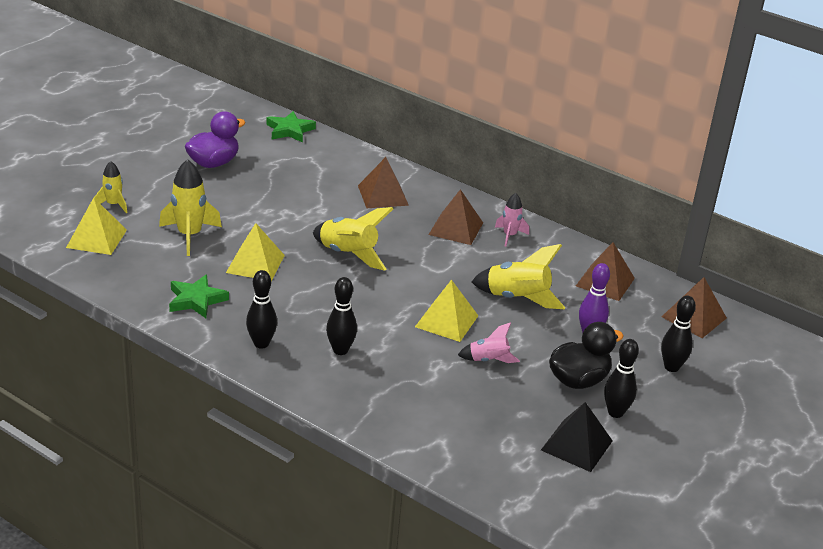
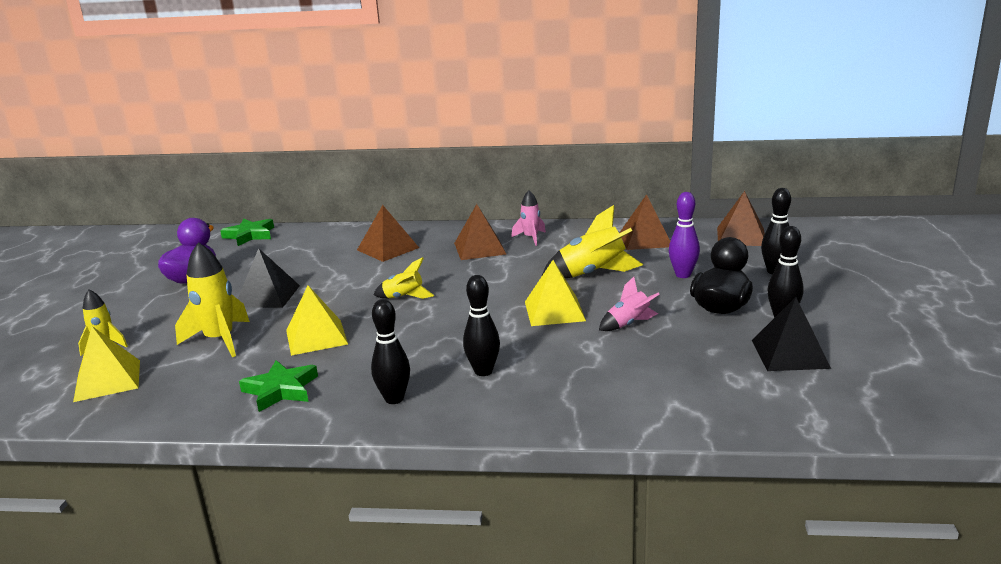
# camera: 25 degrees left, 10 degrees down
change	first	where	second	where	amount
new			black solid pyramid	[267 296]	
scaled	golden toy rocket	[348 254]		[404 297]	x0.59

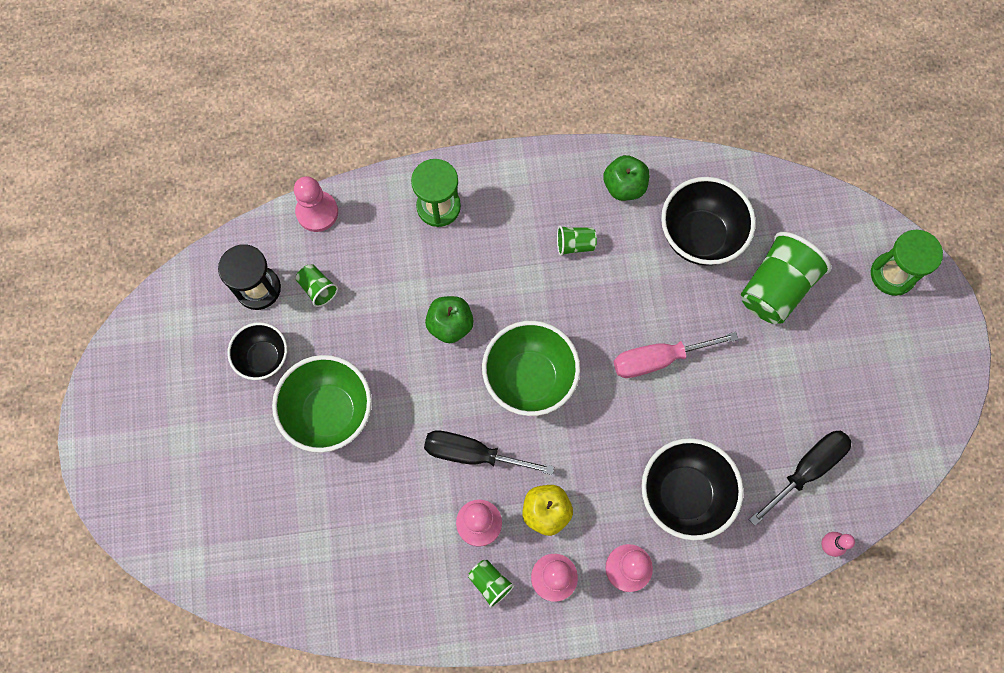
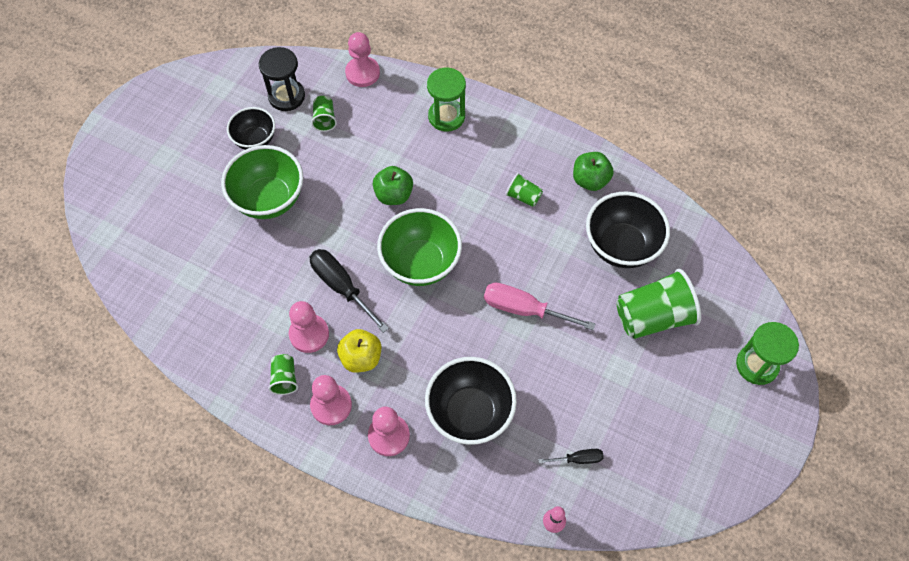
# camera: 35 degrees right, 10 degrees down
change	first	where	second	where	amount
scaled	black hand screwdriver	[806 469]		[578 459]	x0.53

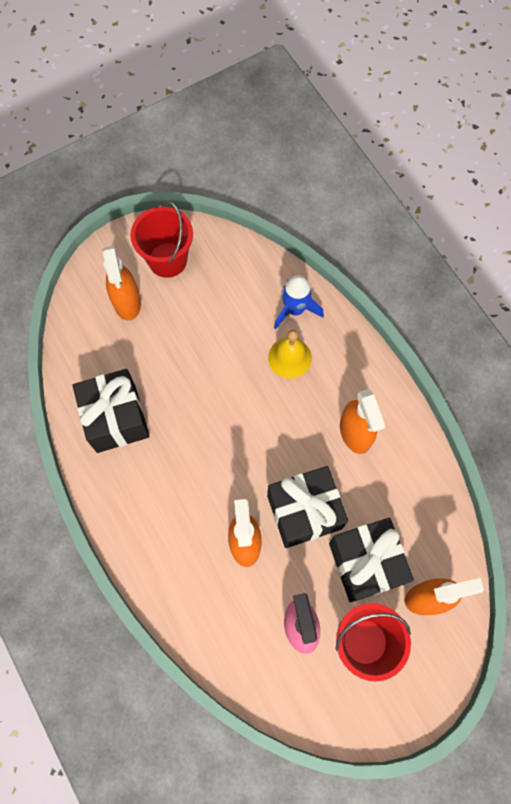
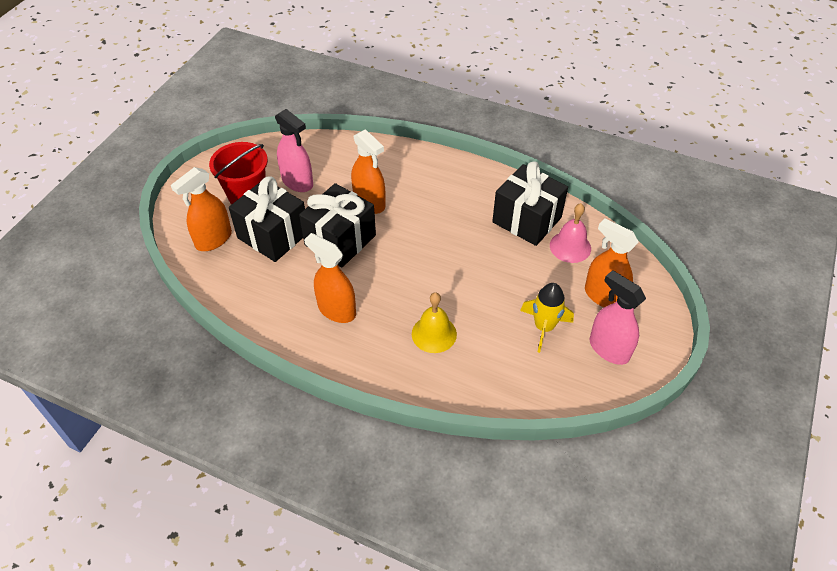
# camera: 145 degrees right, 20 degrees down
change	first	where	second	where	amount
gone	royal blue toy rocket	[295 309]			
new			golden toy rocket	[544 327]	
new			rosy school bell	[570 247]	
swapped	red sand bucket	[167 260]	rosy spray bottle	[608 349]	

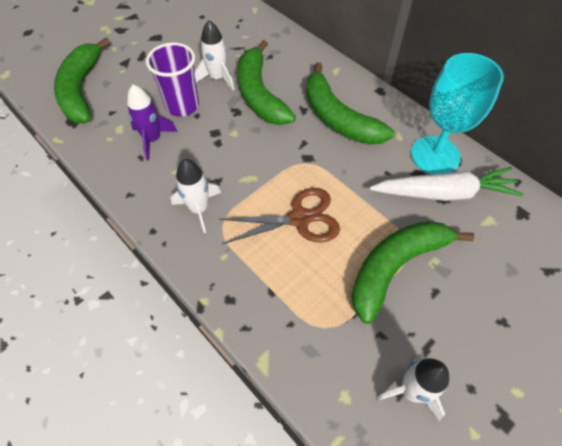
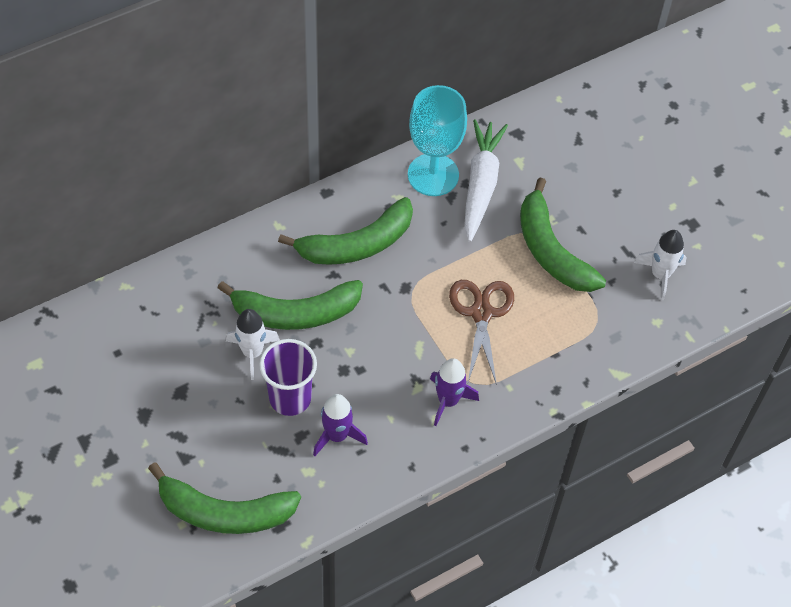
# camera: 80 degrees left, 0 degrees up
change	first	where	second	where	amount
repainted	white toy rocket	[199 209]	violet toy rocket	[448 401]	

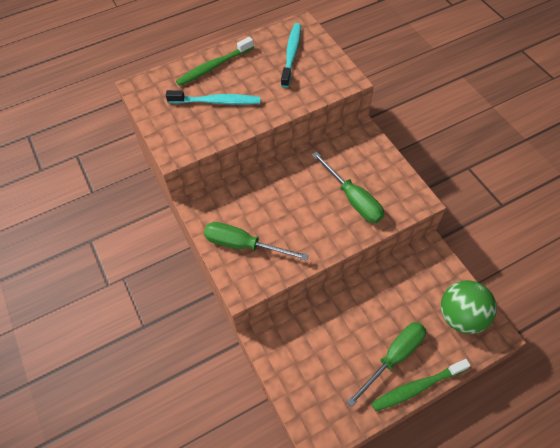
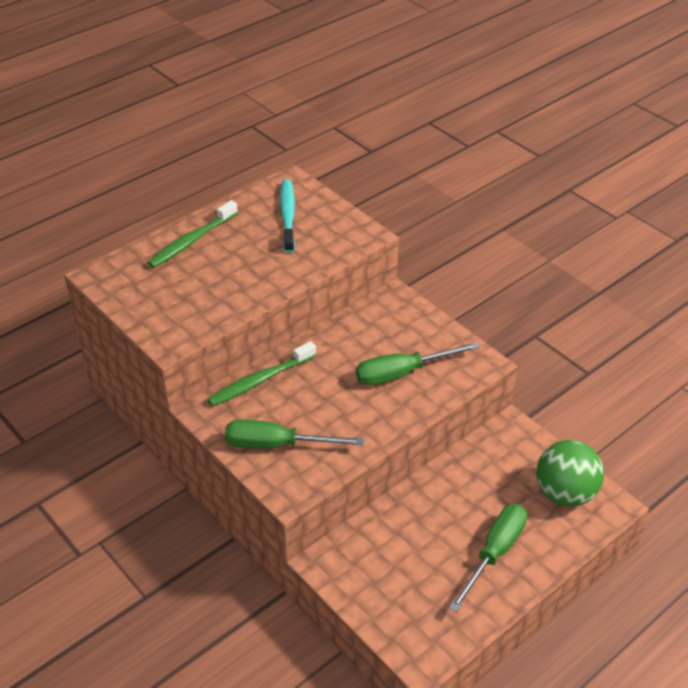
# camera: 15 degrees left, 15 degrees down
change	first	where	second	where	amount
gone	turquoise tooth brush	[216 101]			
shifted	green tooth brush	[417 387]		[260 380]	
rotated	green hand screwdriver	[353 199]		[402 373]	120 degrees clockwise

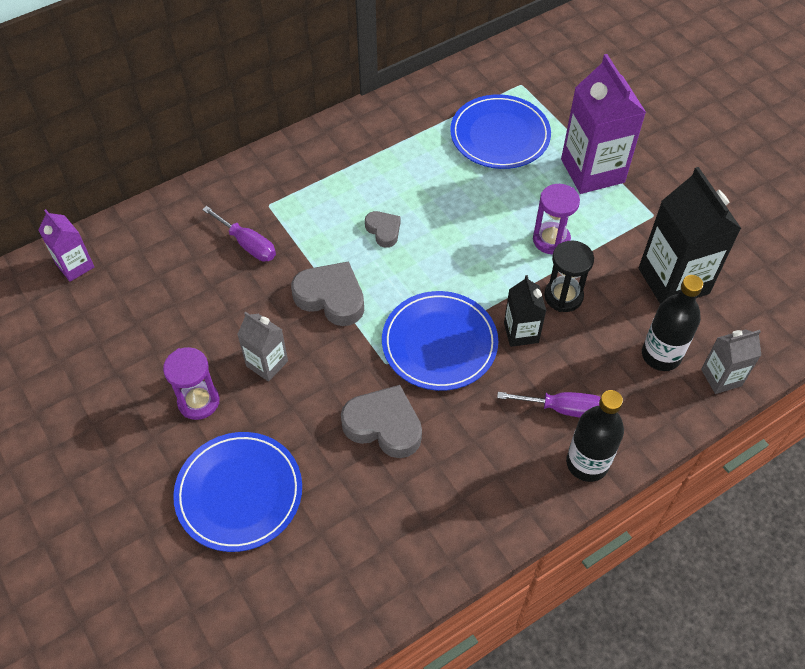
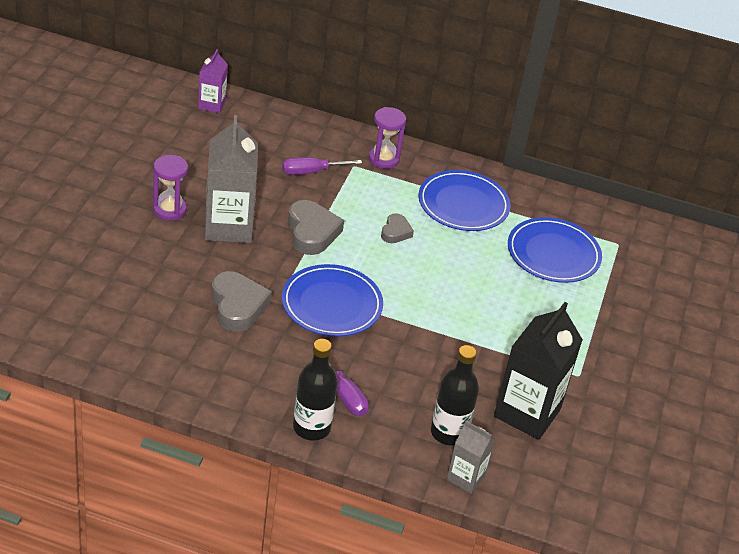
# camera: 45 degrees right, 15 degrees down
change	first	where	second	where	amount
gone	black milk carton	[521 332]			
gone	black sand timer	[563 296]			
gone	violet milk carton	[592 171]			
shifted	royal blue dinner plate	[239 493]		[463 204]	
shifted	violet sand timer	[551 240]		[383 159]	
rotated	violet hand screwdriver	[247 244]		[311 172]	75 degrees clockwise
scaled	grey milk carton	[267 363]		[229 227]	x1.86

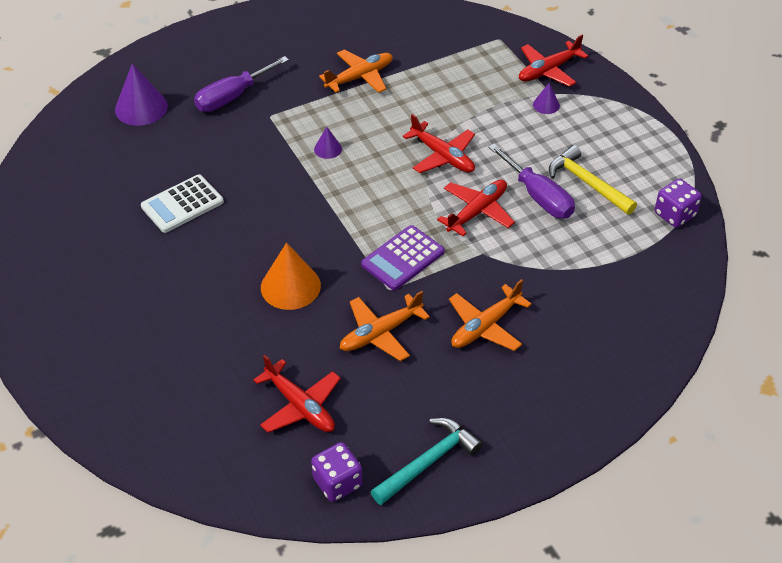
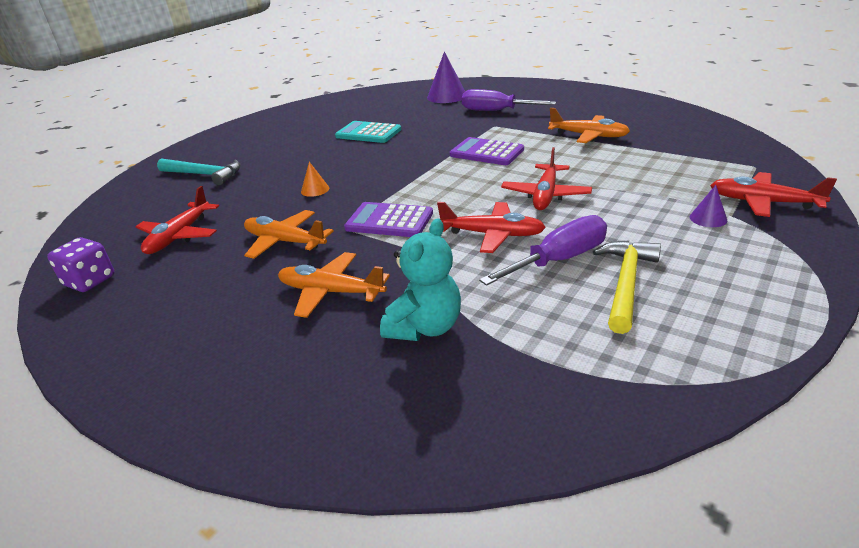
# camera: 65 degrees right, 15 degrees down
change	first	where	second	where	amount
gone	violet game die	[674 215]			
new			turquoise stuffed bear	[425 327]	
shifted	turquoise hammer	[428 462]		[204 174]	
swapped	violet solid cone	[328 149]	violet pocket calculator	[486 152]	
repainted	white pocket calculator	[182 204]	turquoise pocket calculator	[368 133]	
rotated	violet hand screwdriver	[538 196]		[559 260]	150 degrees counterclockwise
scaled	orange-coloured solid cone	[290 286]		[315 190]	x0.52

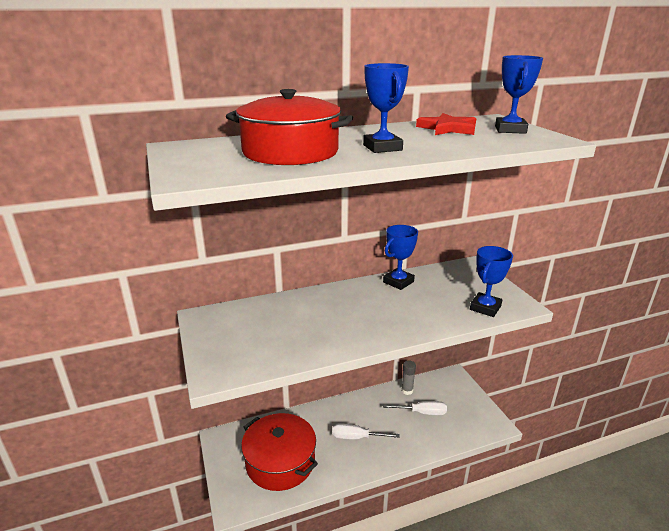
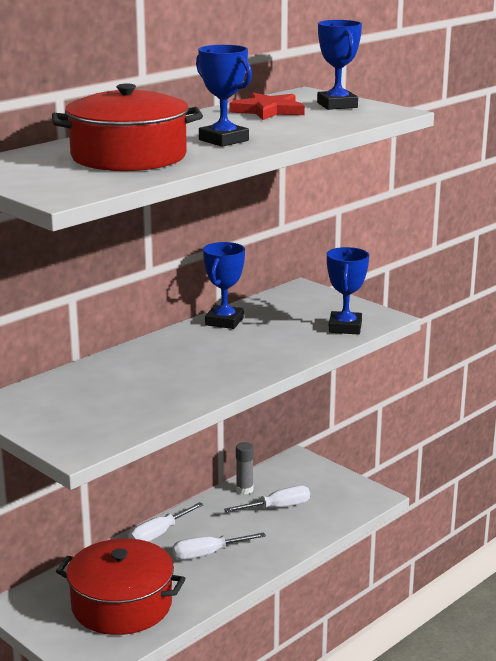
# camera: 25 degrees left, 5 degrees down
change	first	where	second	where	amount
new			white hand screwdriver	[158 534]	

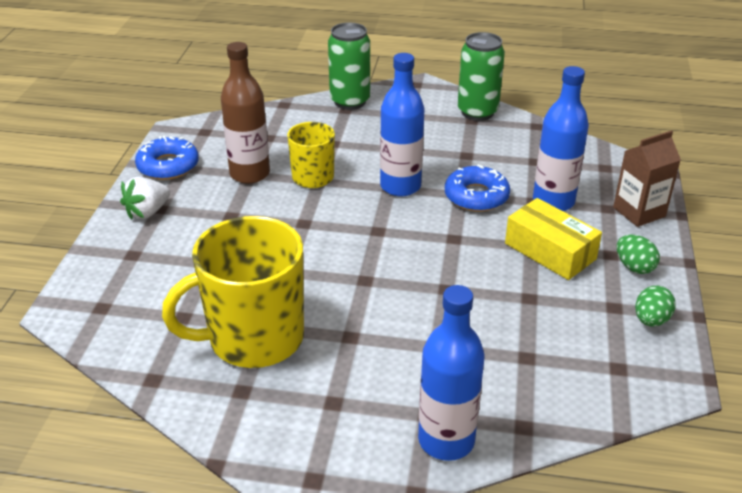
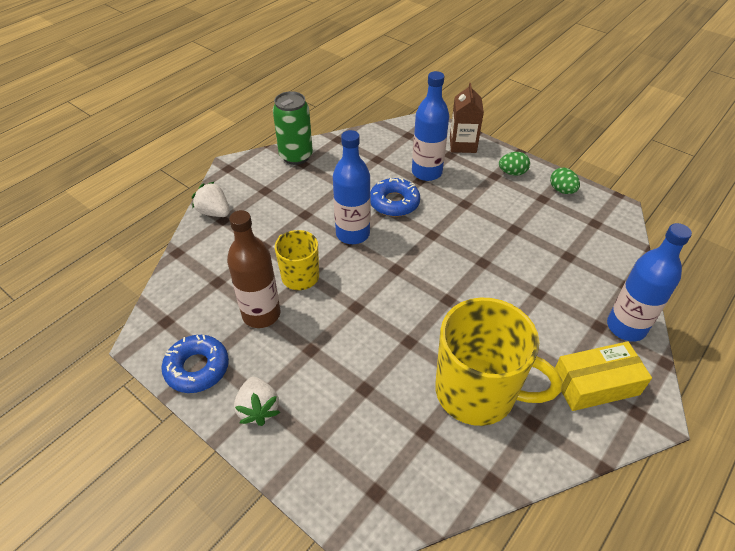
# camera: 60 degrees left, 10 degrees up
change	first	where	second	where	amount
shifted	golden box	[550 251]		[595 384]	
swapped	green can	[350 101]	white strawberry	[214 212]	
rotated	golden tea mug	[254 338]		[477 392]	75 degrees counterclockwise

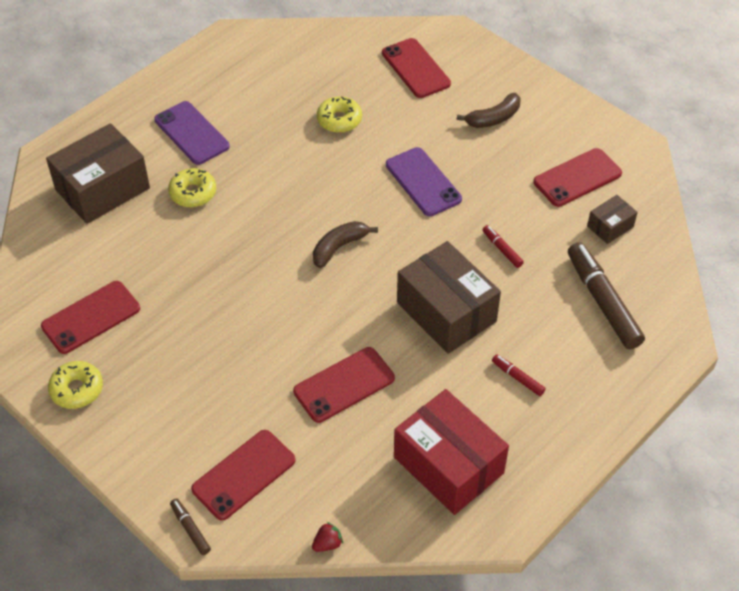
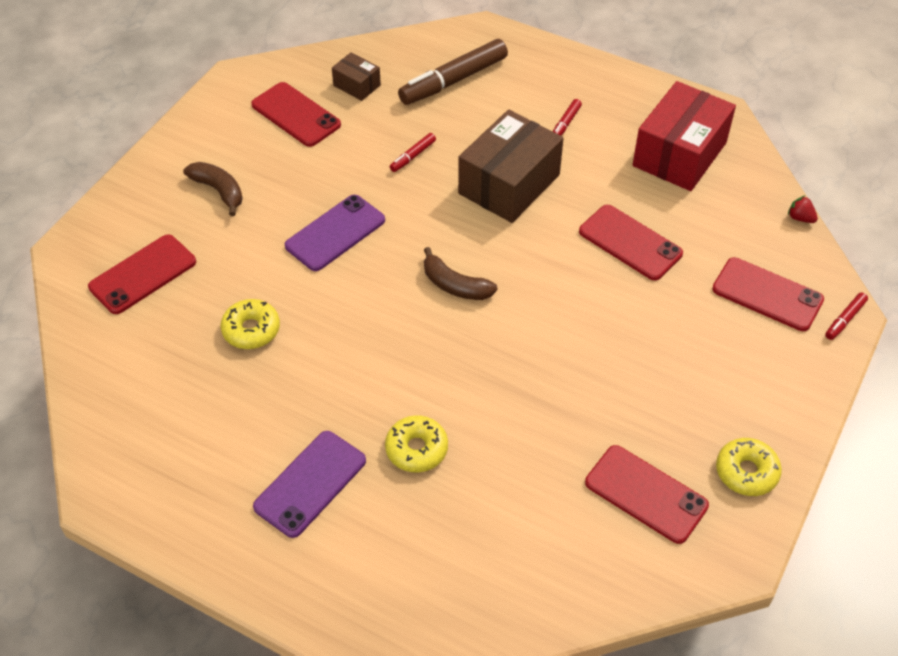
# camera: 105 degrees left, 0 degrees up
change	first	where	second	where	amount
gone	brown box	[102 189]			
repainted	brown felt pen	[190 529]	red felt pen	[845 319]	

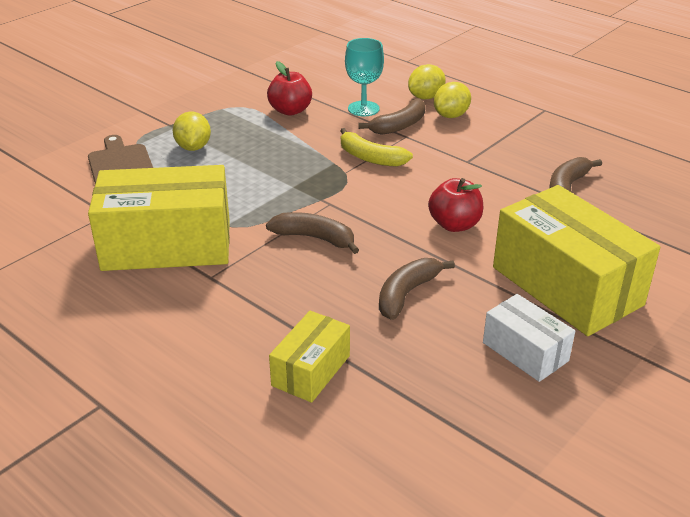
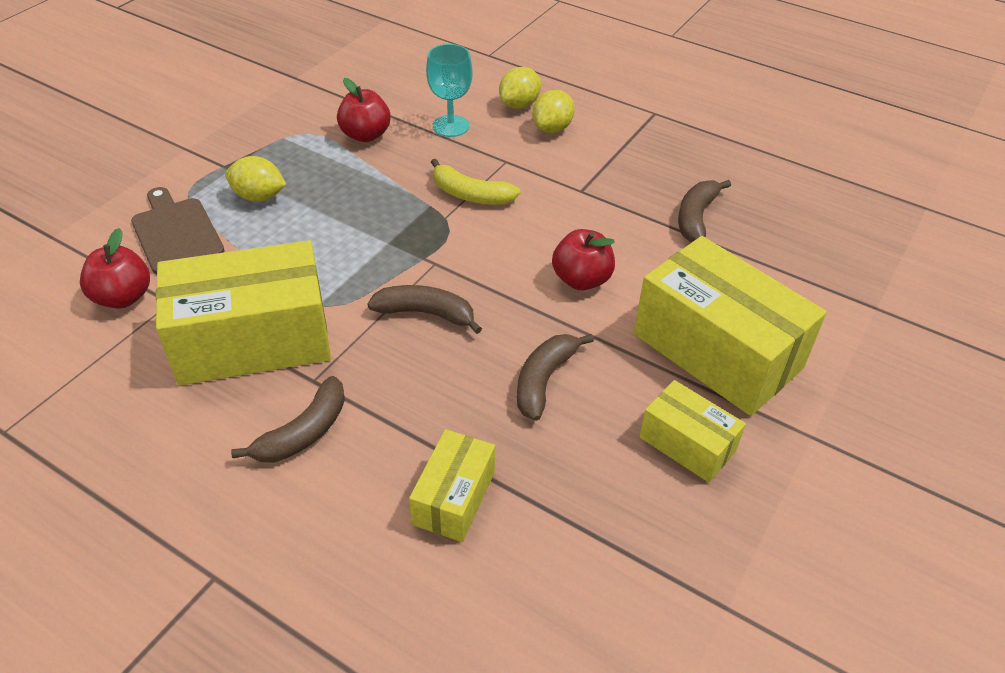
# camera: 10 degrees left, 10 degrees up
change	first	where	second	where	amount
new			red apple fruit	[123 297]	
shifted	brown banana fruit	[399 125]		[303 432]	
repainted	white box	[525 351]	golden box	[687 444]	
rotated	golden toy lemon	[193 147]		[259 197]	60 degrees counterclockwise

